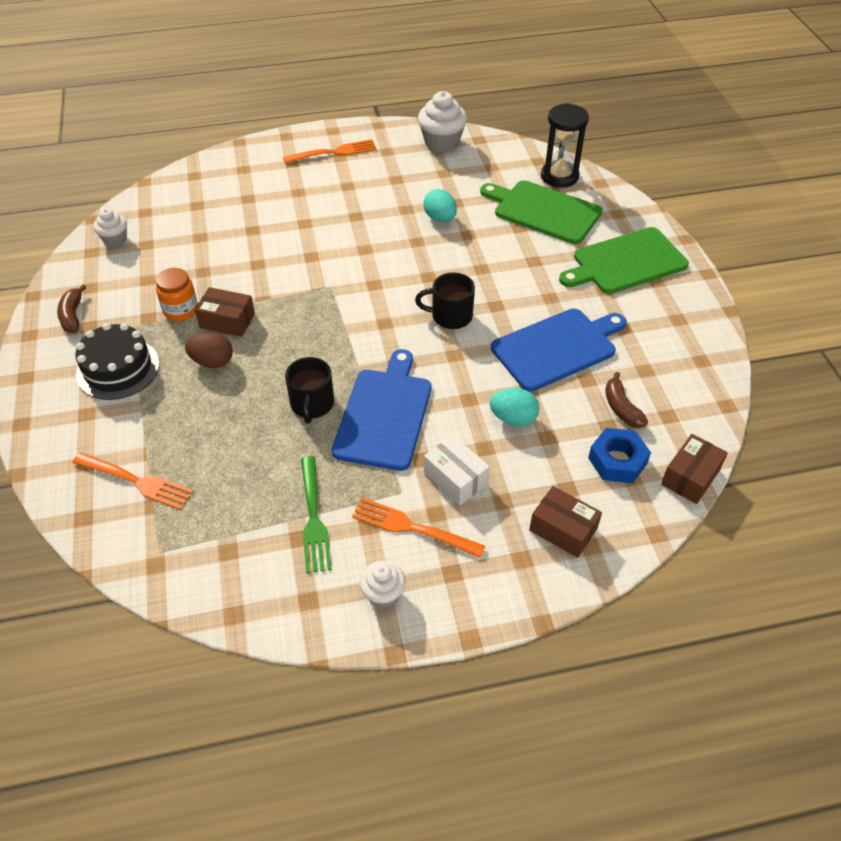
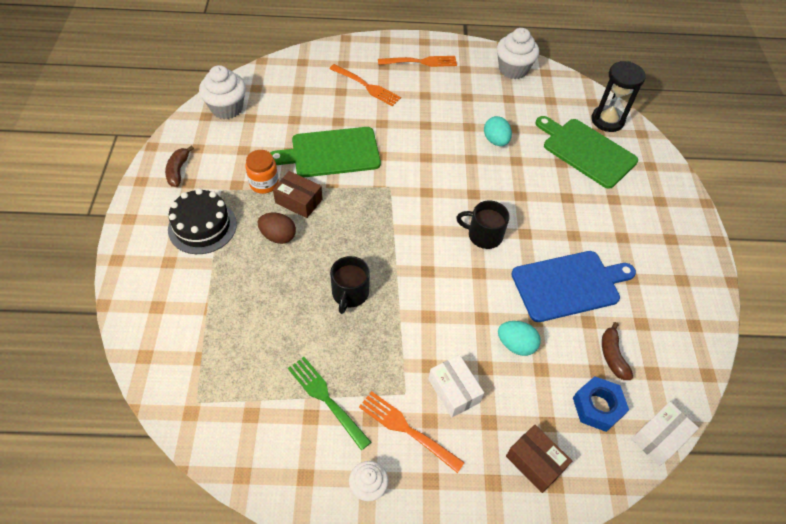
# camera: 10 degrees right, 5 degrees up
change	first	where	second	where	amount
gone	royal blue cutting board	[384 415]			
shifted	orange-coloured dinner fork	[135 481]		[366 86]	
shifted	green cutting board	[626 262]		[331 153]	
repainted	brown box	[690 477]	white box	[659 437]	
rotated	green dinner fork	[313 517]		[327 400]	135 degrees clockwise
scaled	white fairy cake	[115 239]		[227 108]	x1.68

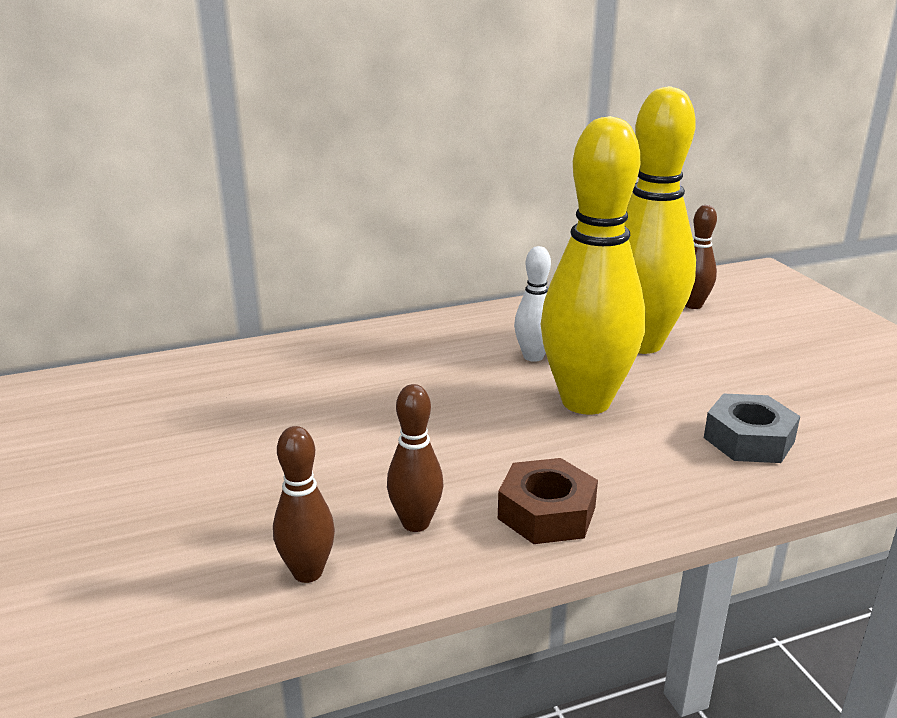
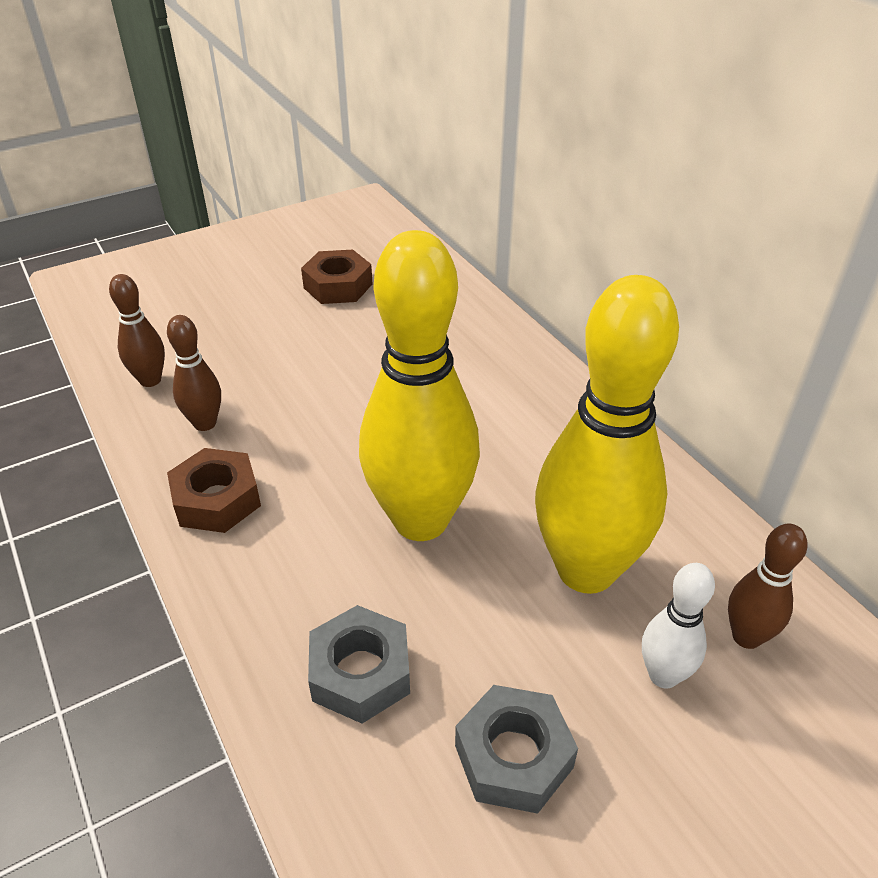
# camera: 80 degrees right, 15 degrees up
change	first	where	second	where	amount
new			brown nut	[338 286]	
new			grey nut	[513 756]	
shifted	white bowling pin	[533 356]		[663 675]	

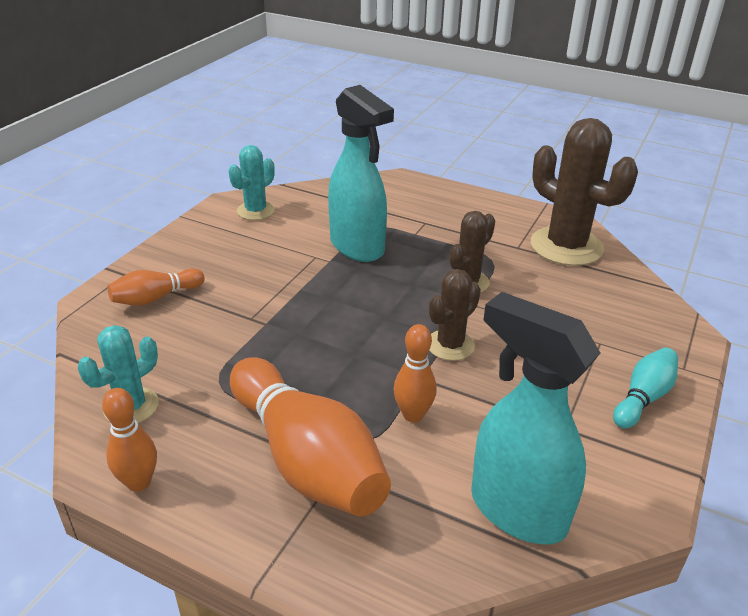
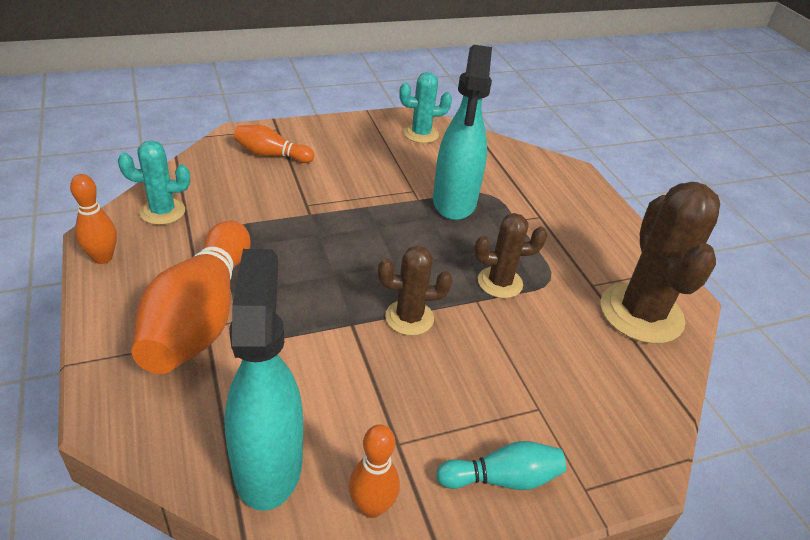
# camera: 40 degrees right, 5 degrees up
change	first	where	second	where	amount
shifted	orange-coloured bowling pin	[413 415]		[371 506]	

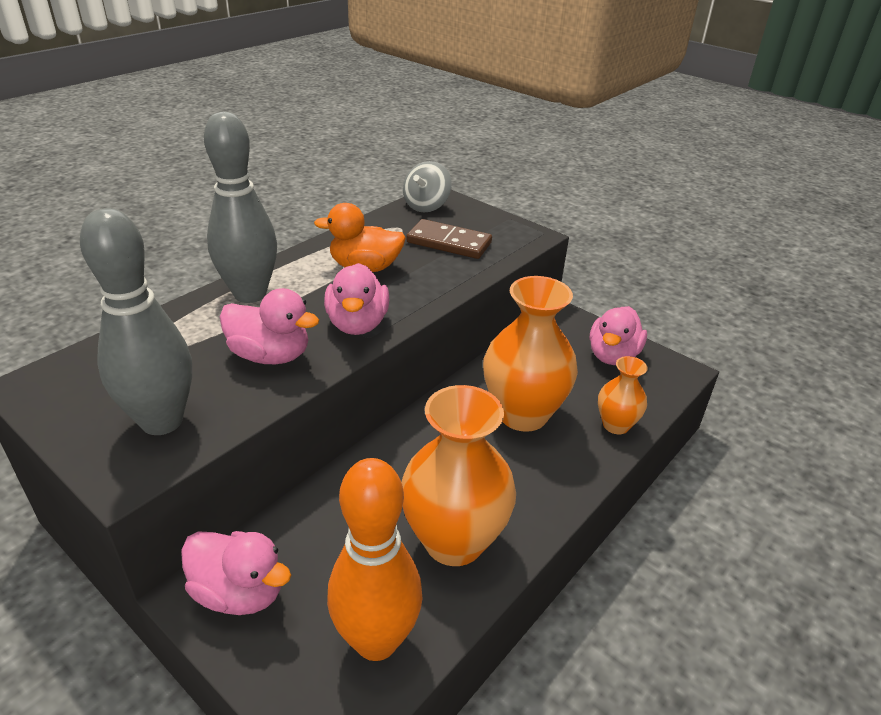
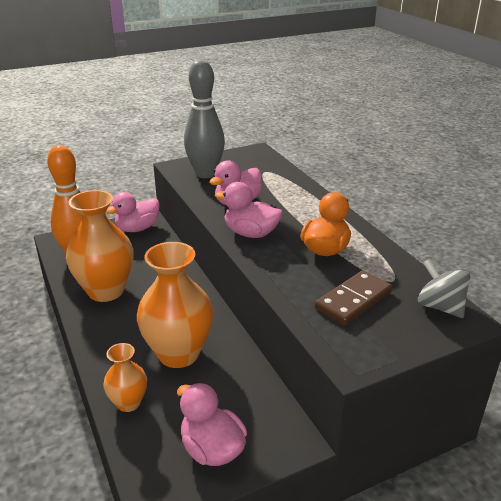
# camera: 115 degrees right, 5 degrees down
change	first	where	second	where	amount
gone	grey bowling pin	[250 294]			

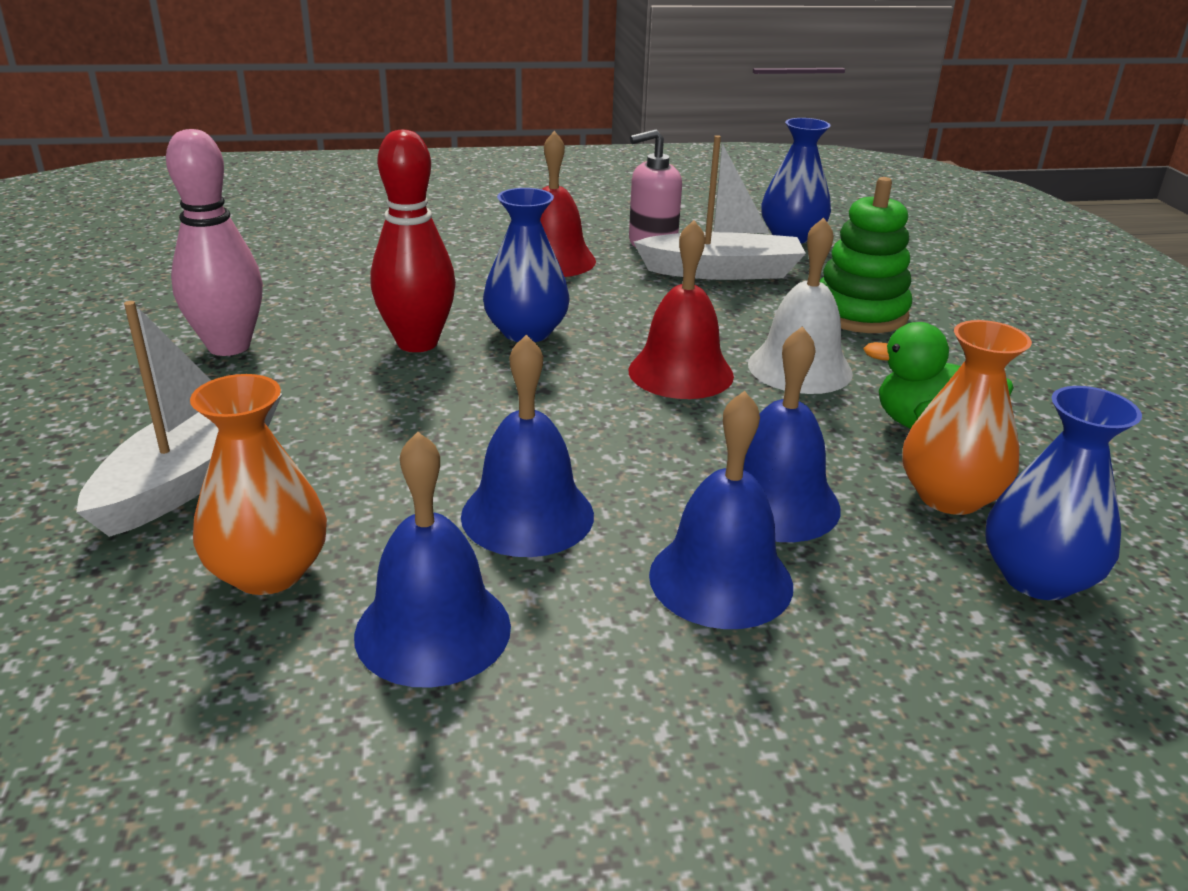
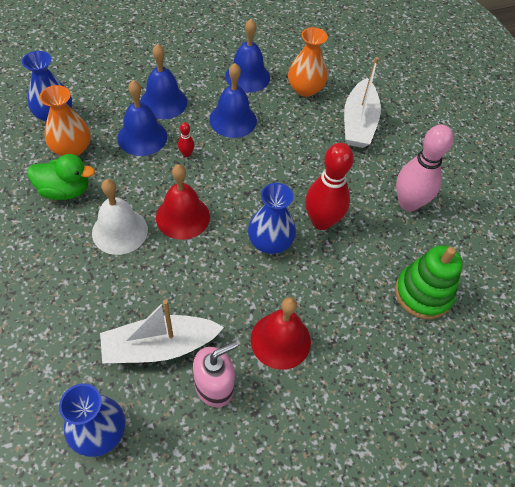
# camera: 165 degrees right, 25 degrees up
change	first	where	second	where	amount
new			red bowling pin	[186 154]	
shifted	green stacking rings	[859 313]		[423 293]	

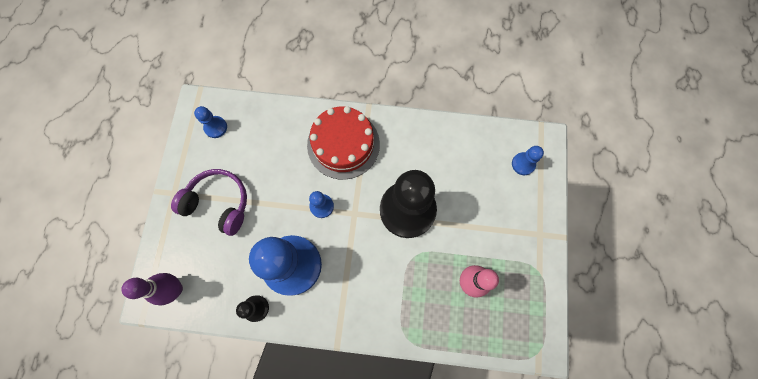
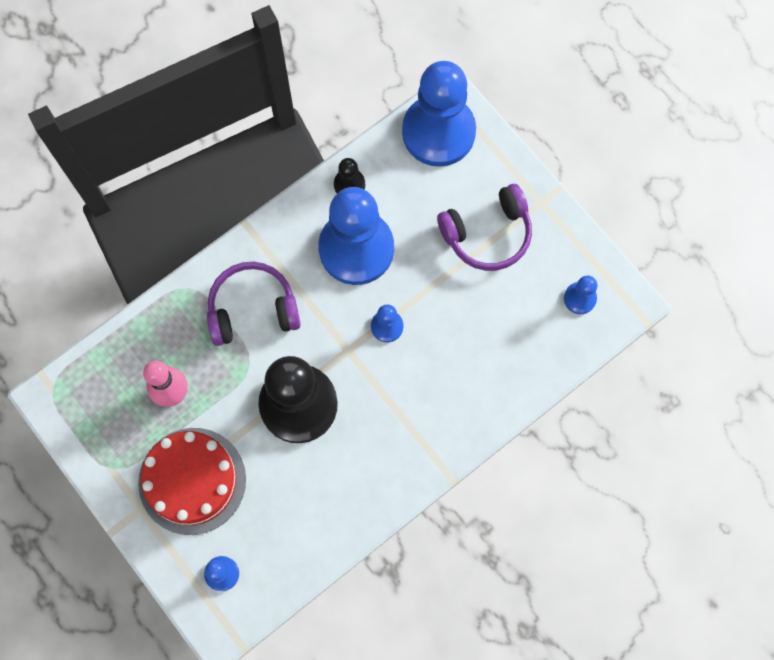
# camera: 135 degrees right, 0 degrees up
change	first	where	second	where	amount
new			violet headphones	[252 309]	
shifted	red gateau	[343 144]		[192 481]	
swapped	violet bowling pin	[175 289]	royal blue game pawn	[438 132]	

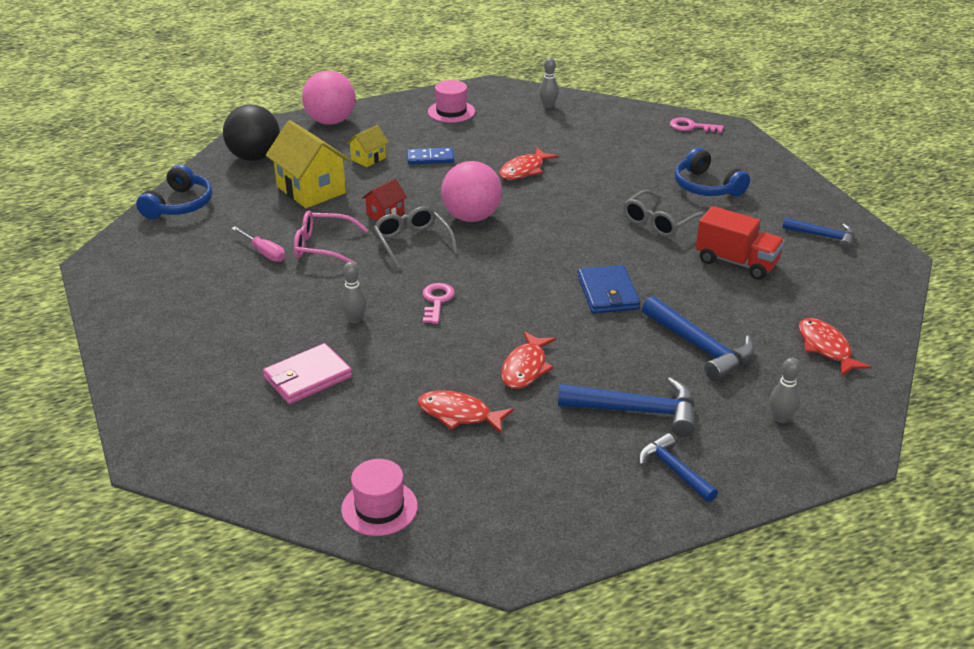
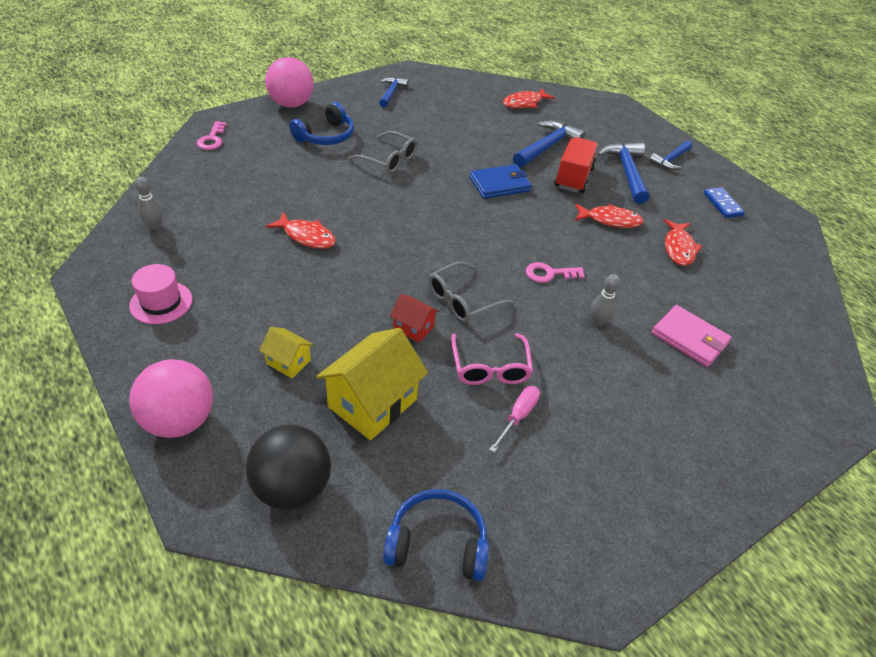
# camera: 105 degrees left, 10 degrees up
change	first	where	second	where	amount
gone	rosy top hat	[379 508]			
gone	grey bowling pin	[780 418]			
shifted	royal blue domino piece	[430 158]		[722 204]	
shifted	rosy sphere	[471 217]		[291 104]	
shifted	red truck	[736 262]		[573 177]	

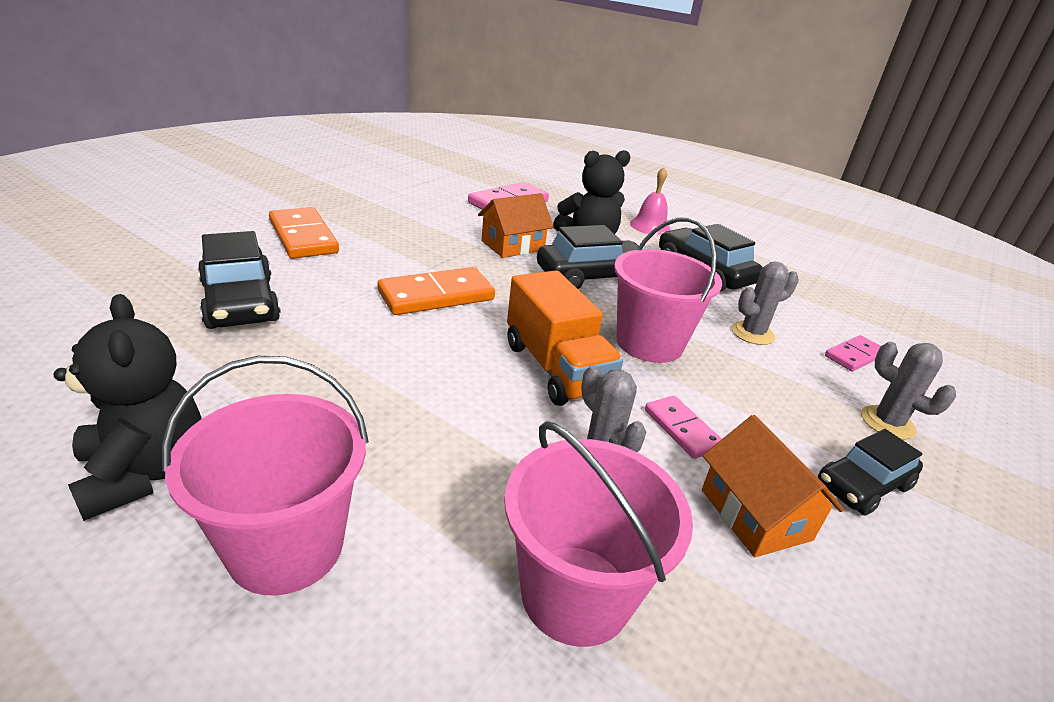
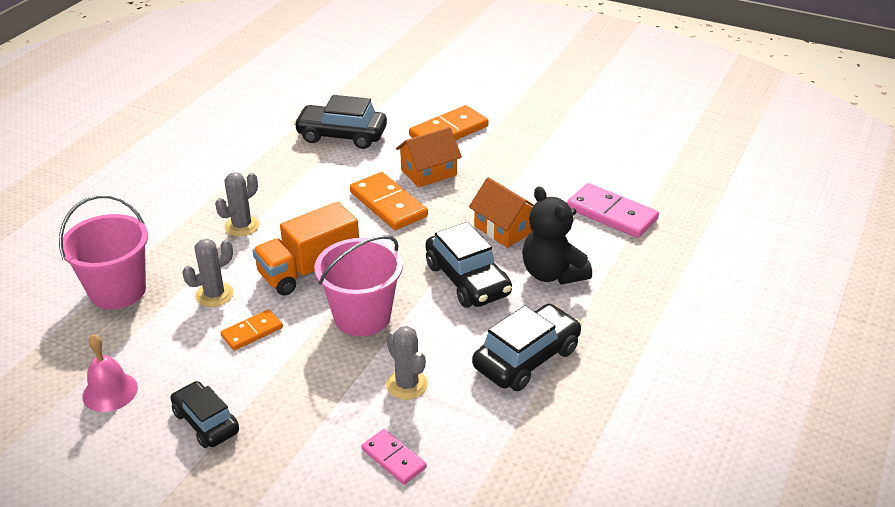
# camera: 85 degrees right, 5 degrees up
change	first	where	second	where	amount
gone	black stuffed bear	[144 472]			
gone	rosy sand bucket	[286 547]			
shifted	rosy school bell	[650 226]		[110 391]	
shifted	orange-coloured house	[755 514]		[428 172]	
shifted	grey cactus	[887 423]		[242 226]	
repainted	rosy domino piece	[682 429]	orange-coloured domino piece	[252 332]	
rotated	black toy car	[240 302]		[342 135]	45 degrees clockwise

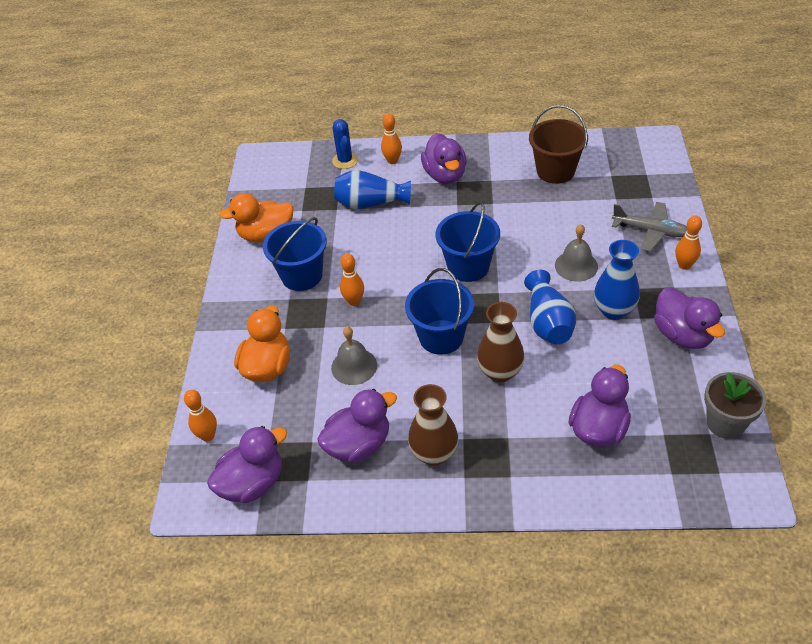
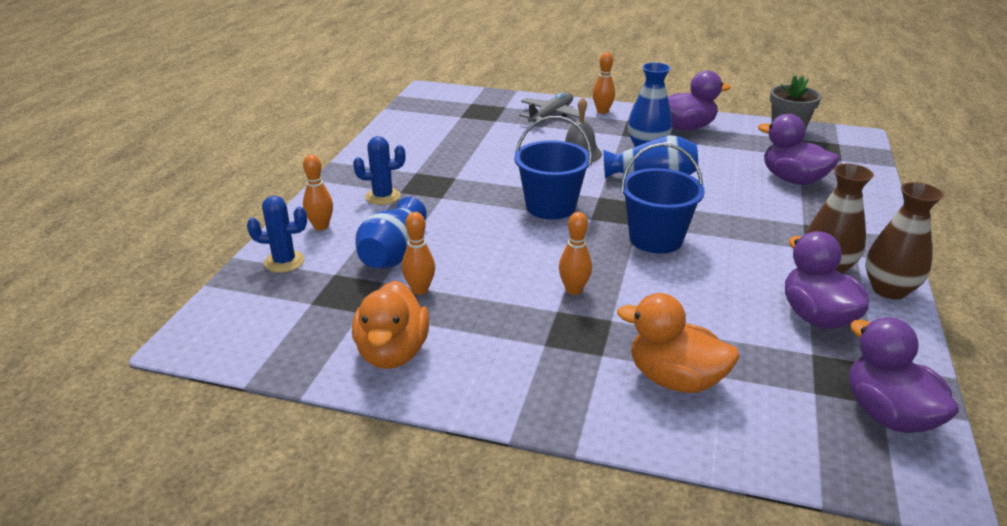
# camera: 80 degrees left, 15 degrees down
change	first	where	second	where	amount
gone	royal blue sand bucket	[302 275]			
gone	grey school bell	[354 366]			
gone	brown sand bucket	[555 171]			
shifted	orange-coloured bowling pin	[208 435]		[420 290]	
shifted	brown flower vase	[500 372]		[889 289]	
swapped	violet duck	[445 175]	royal blue cactus	[383 196]	

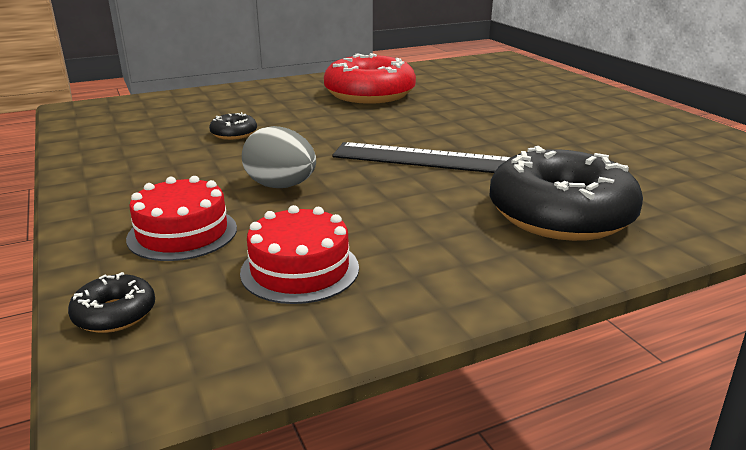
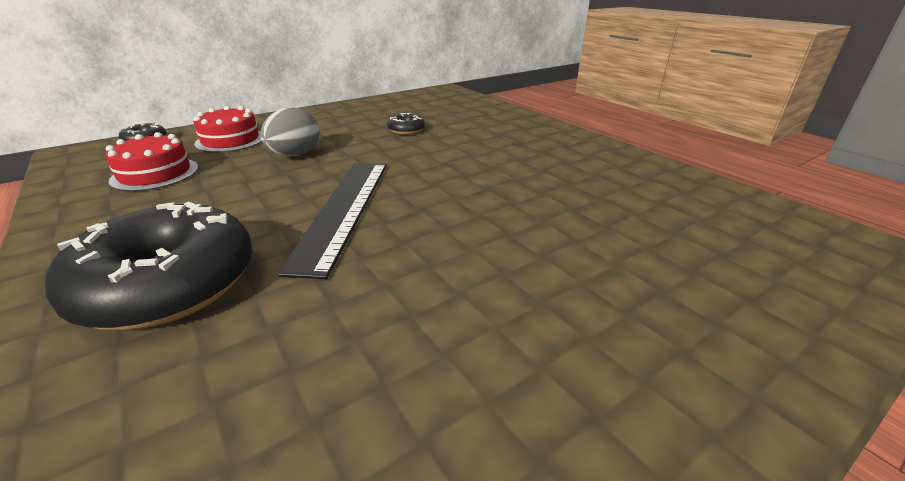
# camera: 80 degrees right, 5 degrees up
change	first	where	second	where	amount
gone	red donut	[369 94]			

